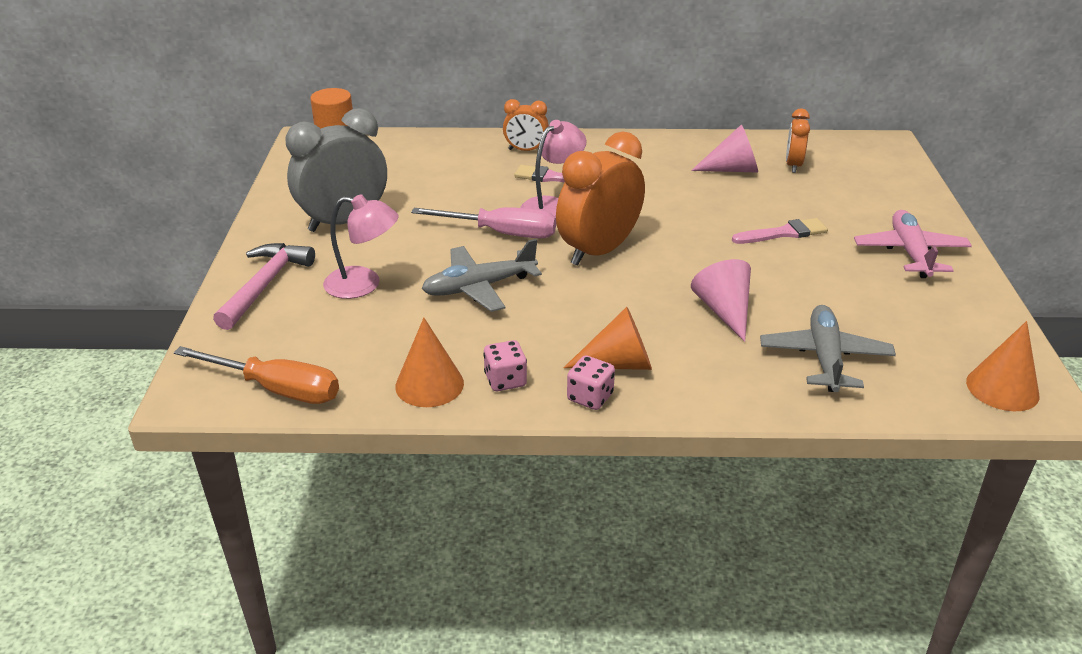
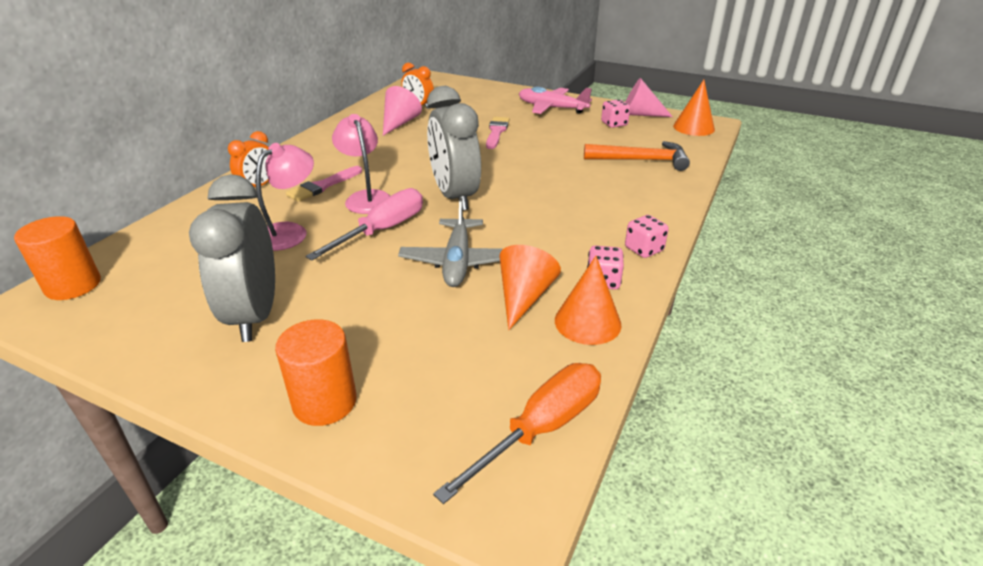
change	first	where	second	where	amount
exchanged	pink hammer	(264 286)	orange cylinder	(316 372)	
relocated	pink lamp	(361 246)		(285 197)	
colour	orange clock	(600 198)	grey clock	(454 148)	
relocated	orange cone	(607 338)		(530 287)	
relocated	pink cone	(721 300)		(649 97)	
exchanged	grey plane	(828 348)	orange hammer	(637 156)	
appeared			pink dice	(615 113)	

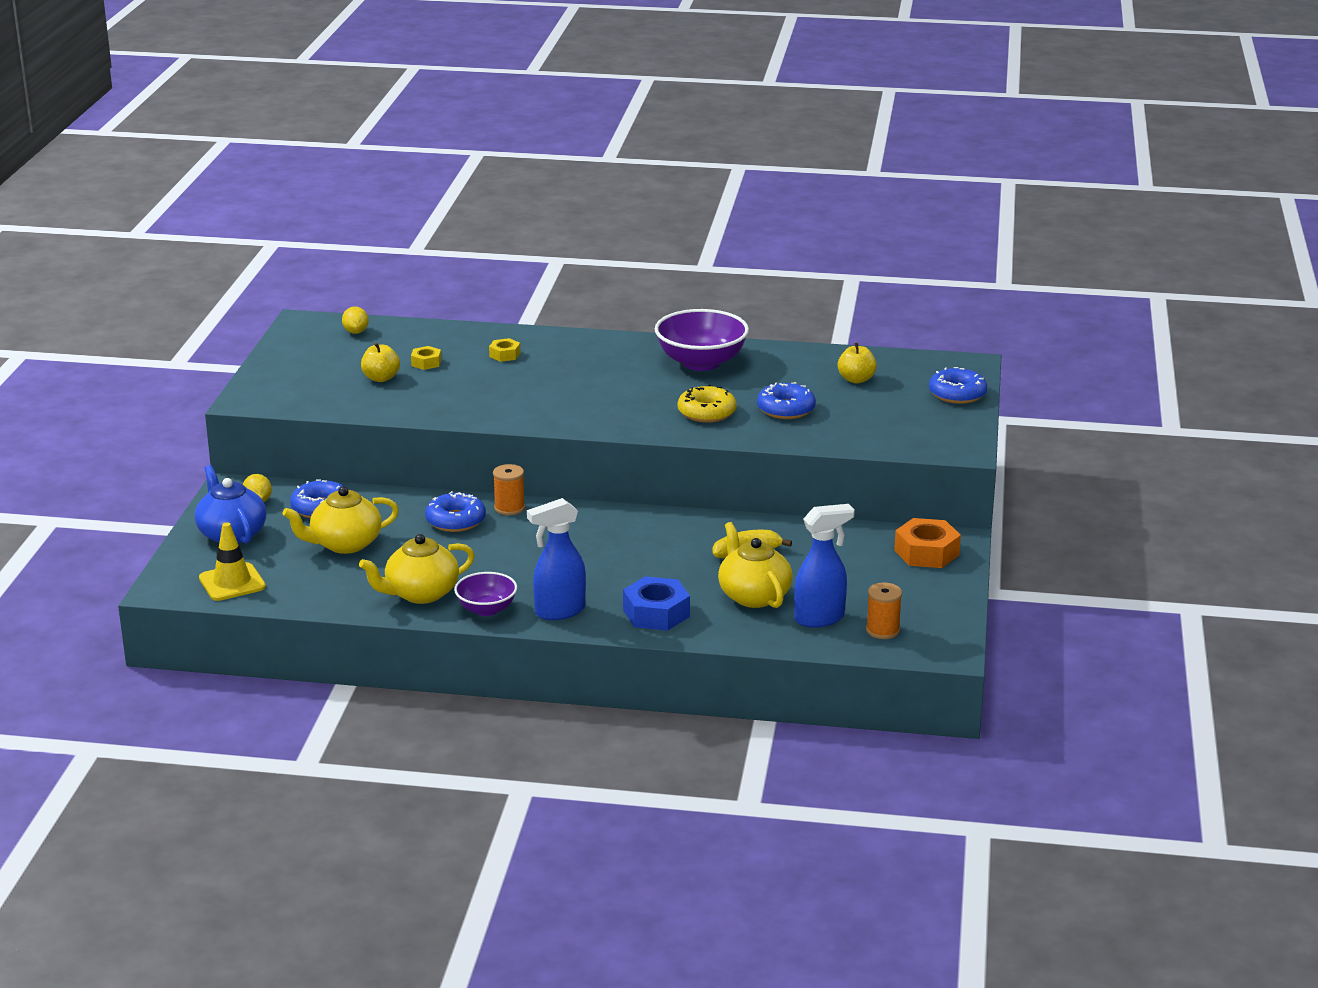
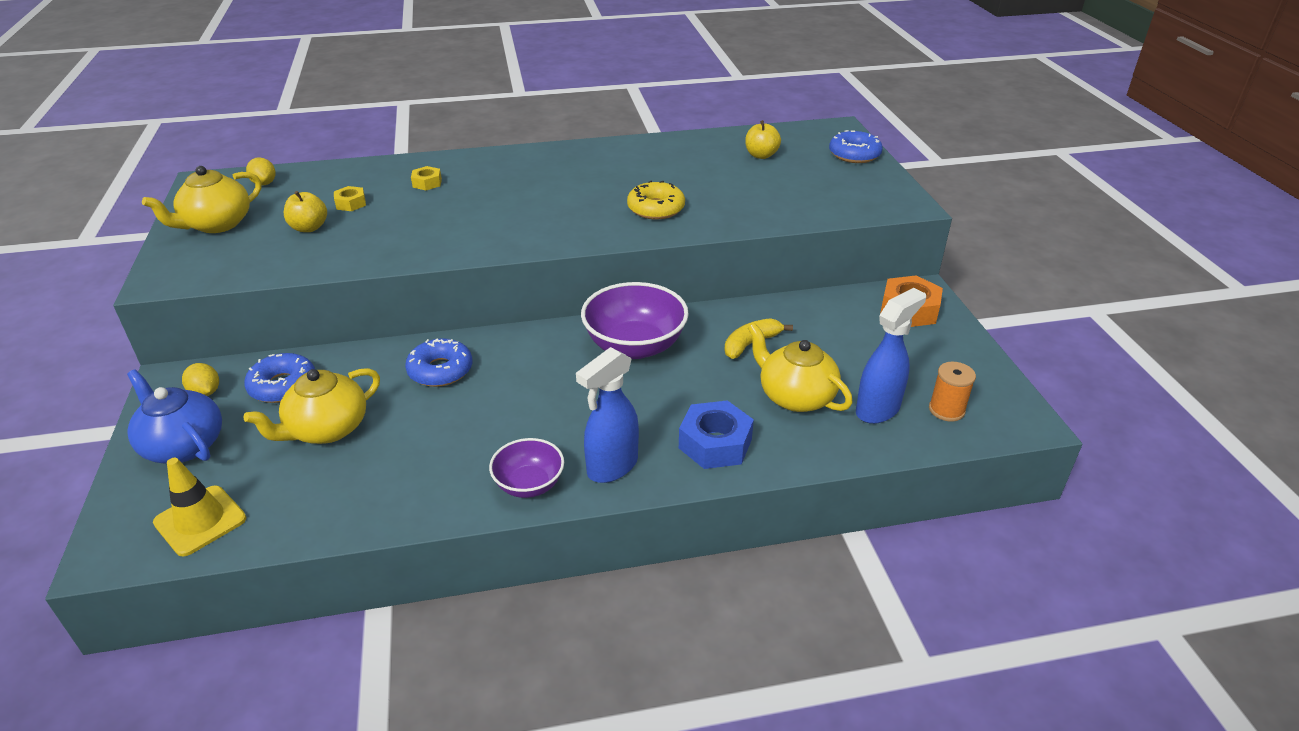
change	first	where	second	where	amount
relocated	yellow teapot	(417 569)		(201 199)	
missing	orange spool	(509 489)			
relocated	purple bowl	(702 340)		(635 320)	
missing	blue donut	(786 400)			

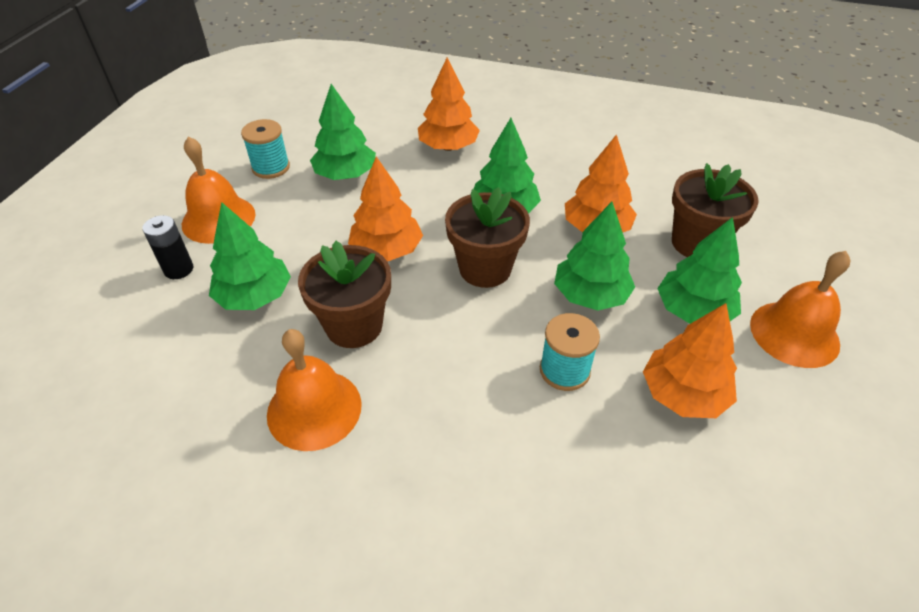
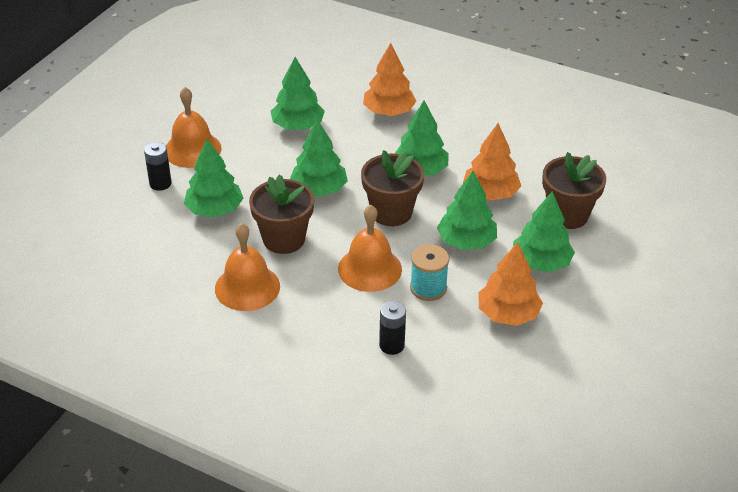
change	first	where	second	where	amount
missing	turquoise spool	(265 149)			
colour	orange tree	(385 209)	green tree	(319 157)	
relocated	orange bell	(800 309)		(370 248)	
appeared			black battery	(392 328)	

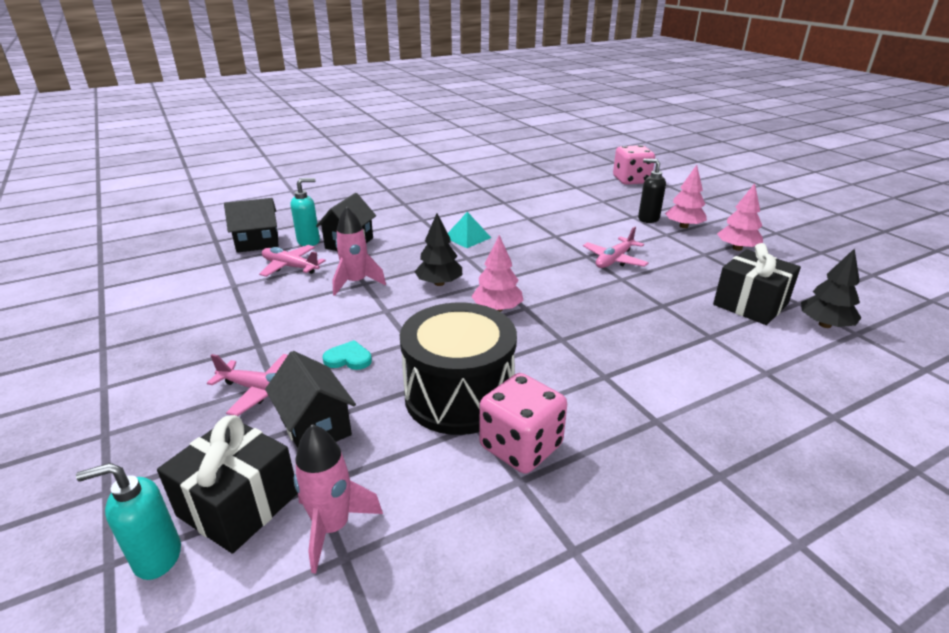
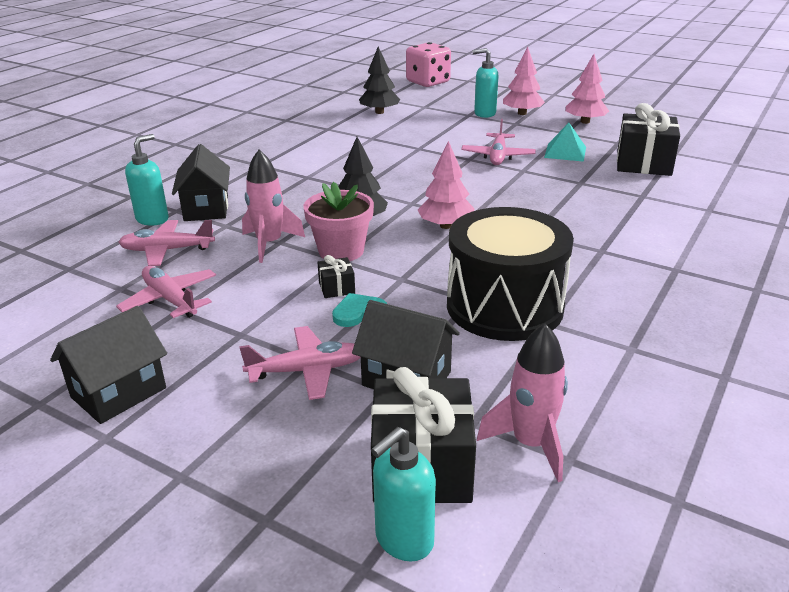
change	first	where	second	where	amount
relocated	black house	(251 225)		(108 365)	
relocated	turquoise pyramid	(469 230)		(565 142)	
missing	pink dice	(523 423)			
colour	black soap dispenser	(652 191)	turquoise soap dispenser	(485 83)	
relocated	black tree	(831 288)		(379 80)	
appeared			pink plane	(166 292)	
appeared			pink flower pot	(339 221)	
appeared			black gift	(336 276)	

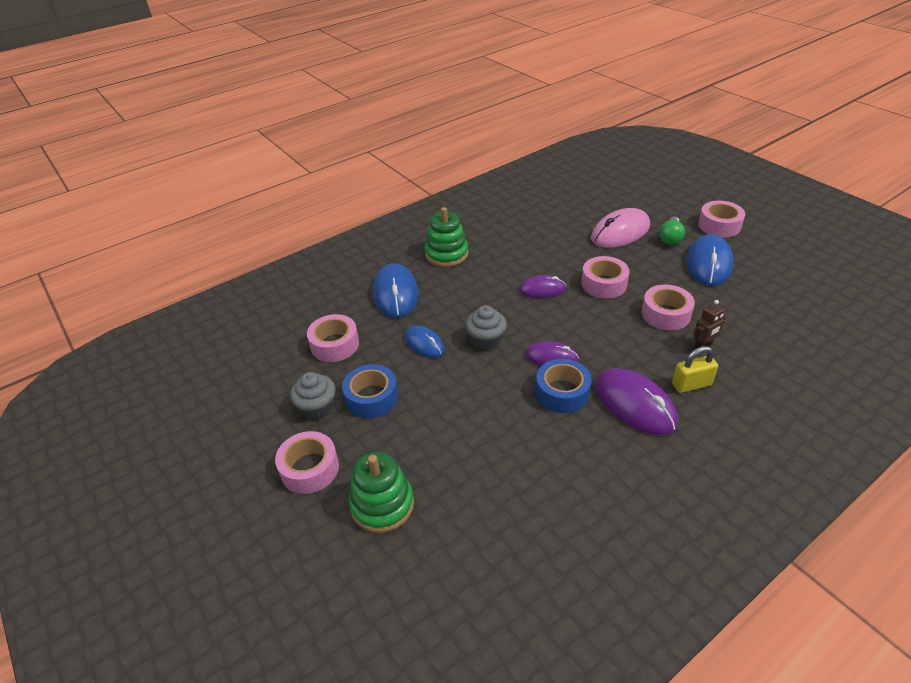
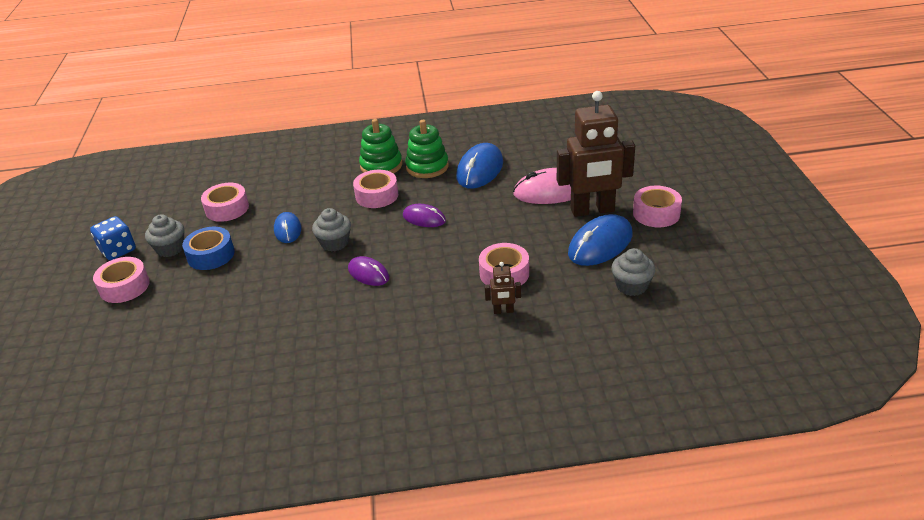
change	first	where	second	where	amount
relocated	green stacking toy	(381 492)		(427 149)	
relocated	blue mouse	(395 290)		(479 166)	
missing	blue tape	(564 386)			
relocated	pink tape	(605 277)		(375 189)	
missing	purple mouse	(636 401)			
exchanged	green light bulb	(672 231)	brown robot	(596 154)	
missing	yellow padlock	(695 369)			
appeared			blue dice	(113 238)	
appeared			grey cupcake	(633 272)	

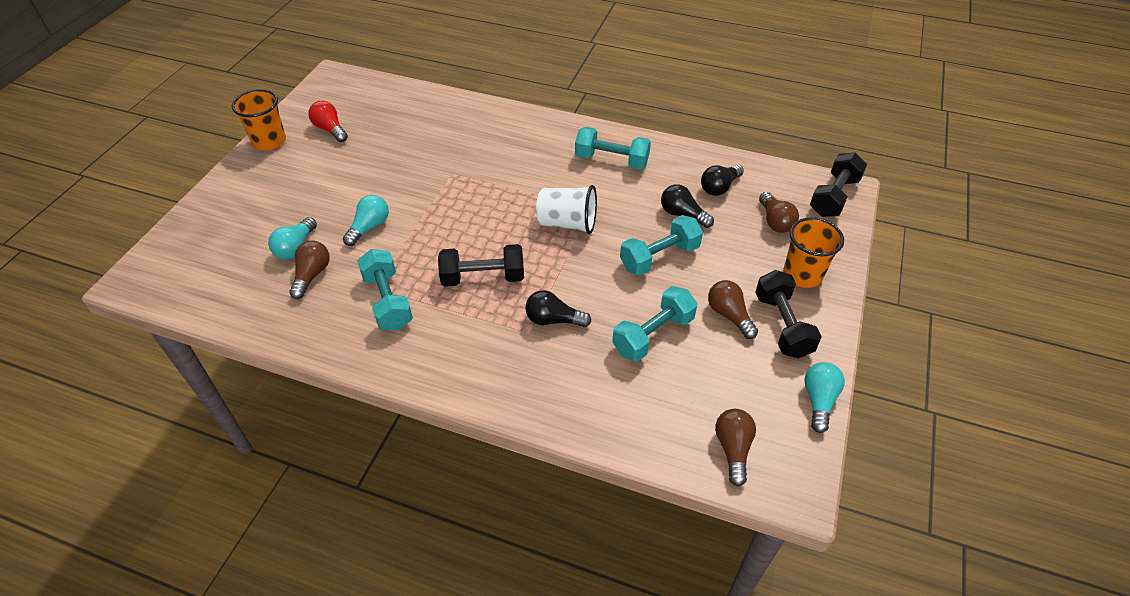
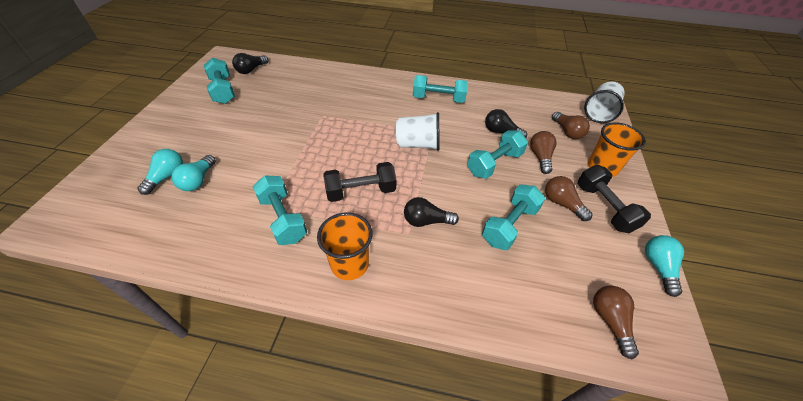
change	first	where	second	where	amount
relocated	orange cup	(259 120)		(345 246)	
relocated	brown light bulb	(309 269)		(543 152)	
exchanged	red light bulb	(328 121)	turquoise dumbbell	(219 81)	
relocated	turquoise light bulb	(366 220)		(160 172)	
relocated	black light bulb	(722 180)		(250 63)	
exchanged	black dumbbell	(838 184)	white cup	(604 102)	

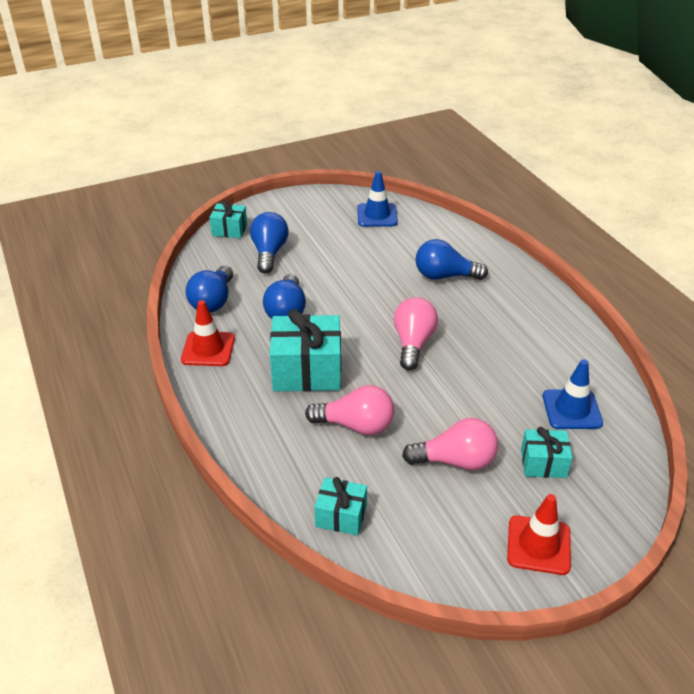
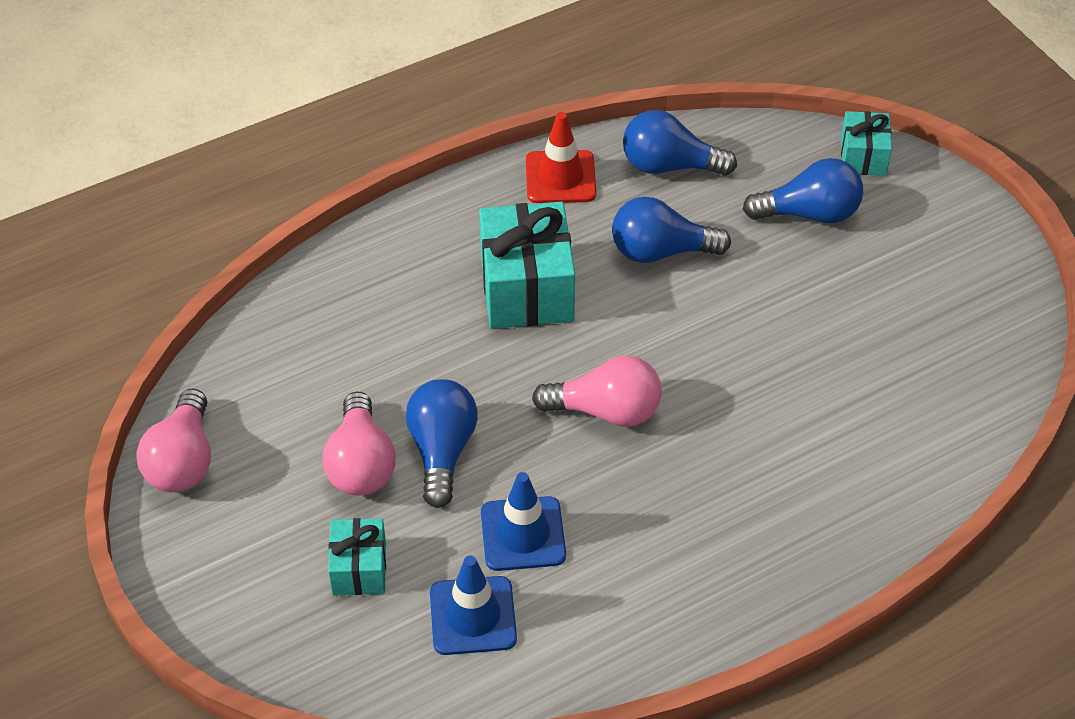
change	first	where	second	where	amount
relocated	pink light bulb	(349 410)		(174 440)	
missing	turquoise gift	(340 506)			
relocated	blue traffic cone	(377 199)		(523 521)	
relocated	blue light bulb	(452 259)		(442 443)	
missing	red traffic cone	(539 534)			

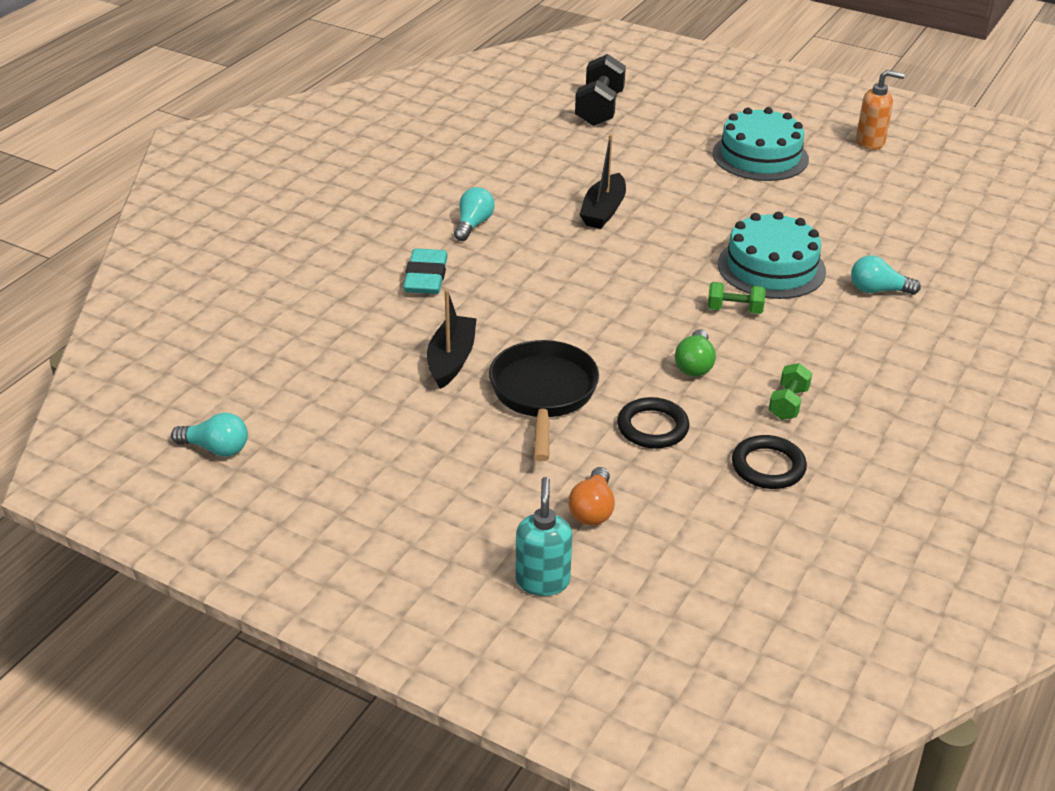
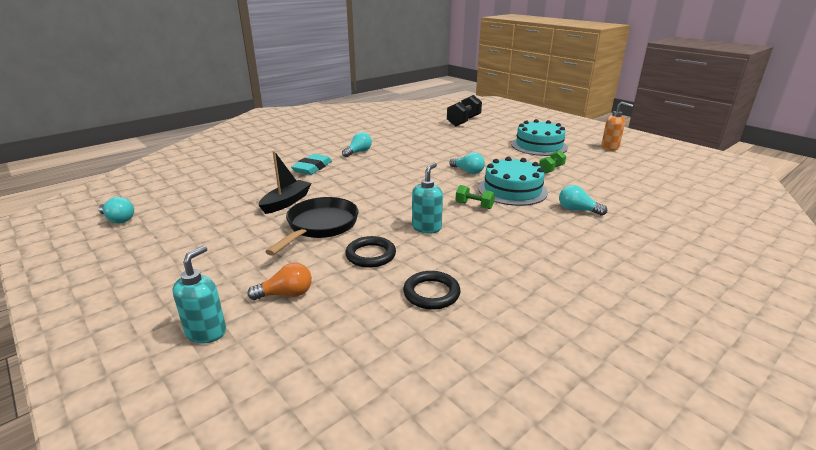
change	first	where	second	where	amount
spun	orange light bulb	(591 496)		(280 281)	135 degrees counterclockwise
missing	black boat	(602 182)			
exchanged	green light bulb	(695 353)	turquoise soap dispenser	(427 198)	
relocated	green dumbbell	(790 391)		(552 161)	
appeared			turquoise light bulb	(467 163)	

